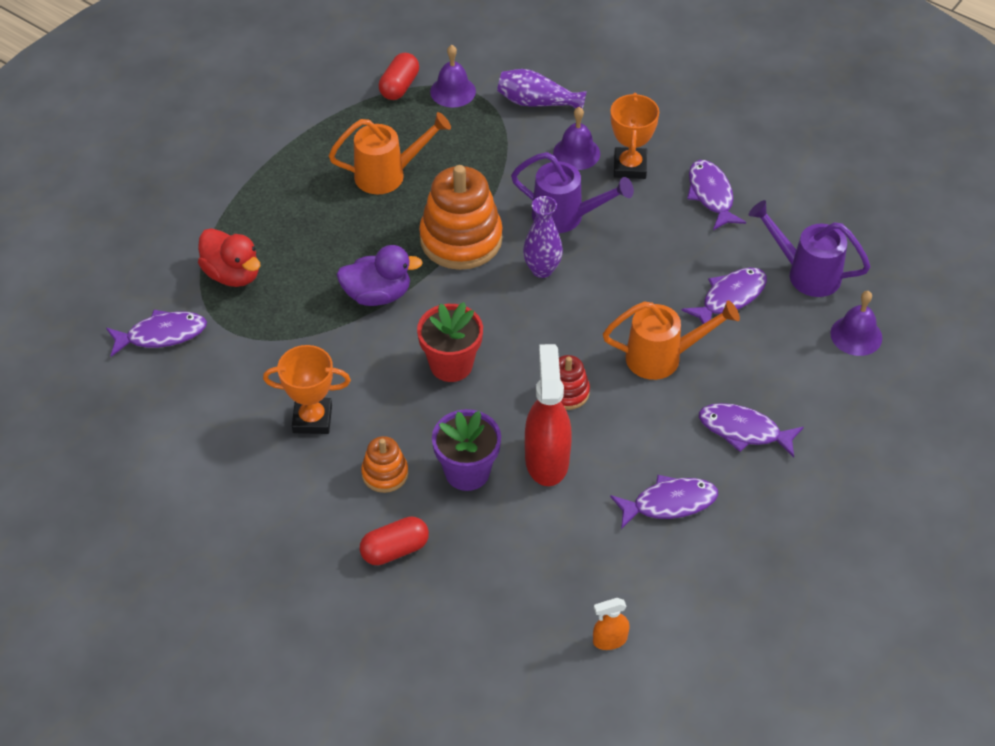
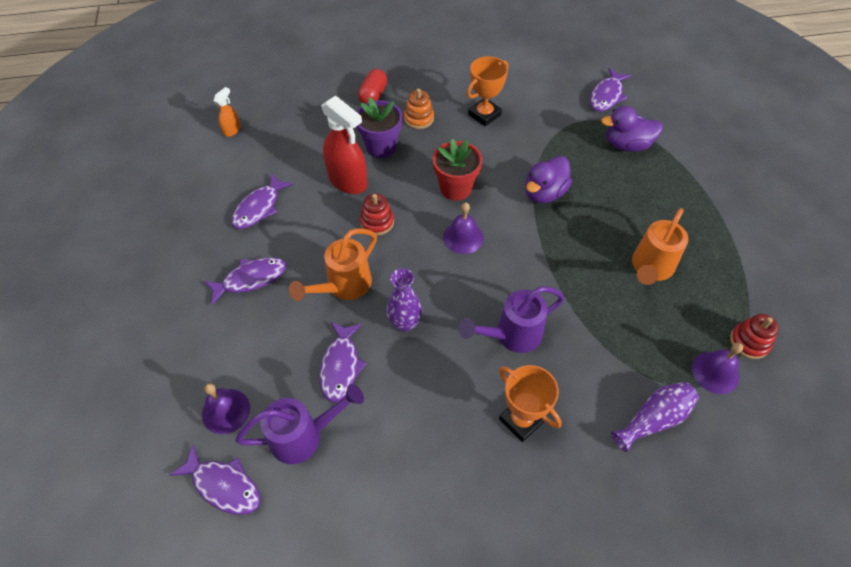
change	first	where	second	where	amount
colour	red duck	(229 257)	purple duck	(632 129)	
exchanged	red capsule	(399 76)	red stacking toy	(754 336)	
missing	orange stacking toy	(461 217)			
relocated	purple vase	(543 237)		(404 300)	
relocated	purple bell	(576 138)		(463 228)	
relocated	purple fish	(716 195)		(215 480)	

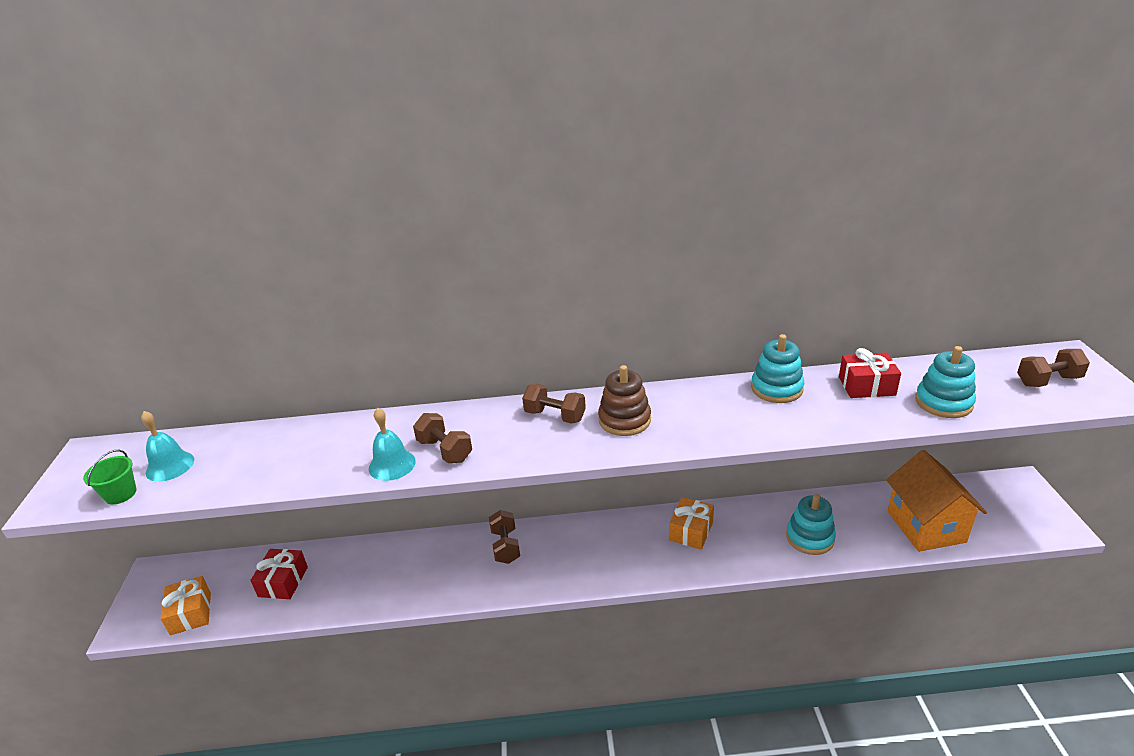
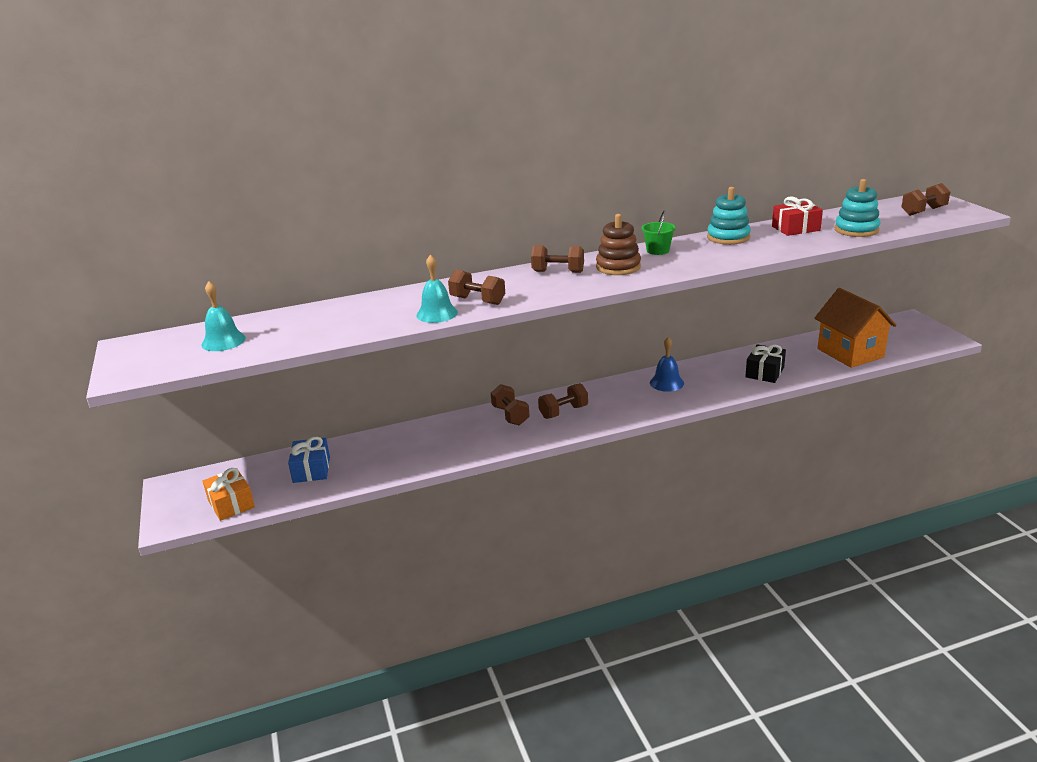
change	first	where	second	where	amount
relocated	green bucket	(110 477)		(658 232)	
colour	red gift	(279 574)	blue gift	(309 460)	
exchanged	orange gift	(691 523)	blue bell	(667 364)	
exchanged	turquoise stacking toy	(811 524)	black gift	(765 363)	
appeared			brown dumbbell	(563 401)	

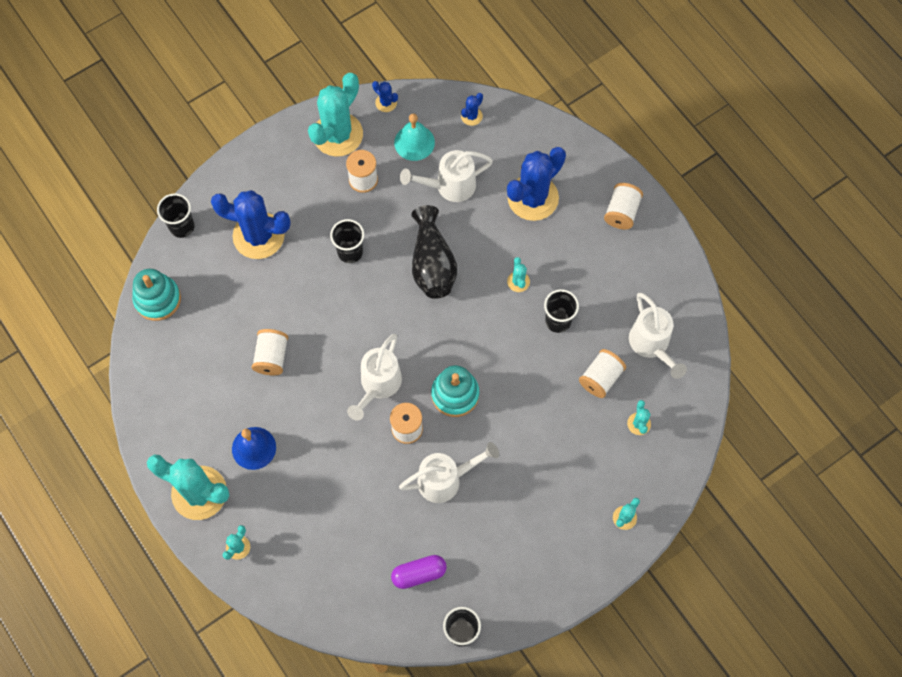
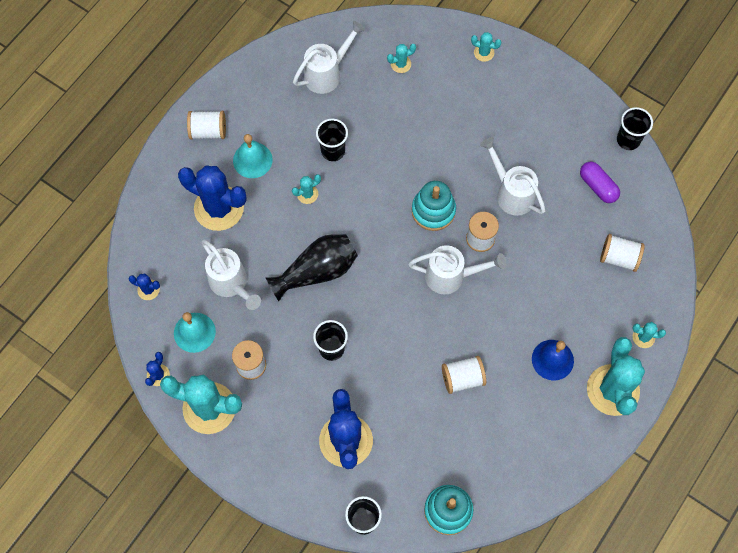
change	first	where	second	where	amount
relocated	white spool	(602 373)		(622 253)	
appeared			turquoise bell	(253 156)	

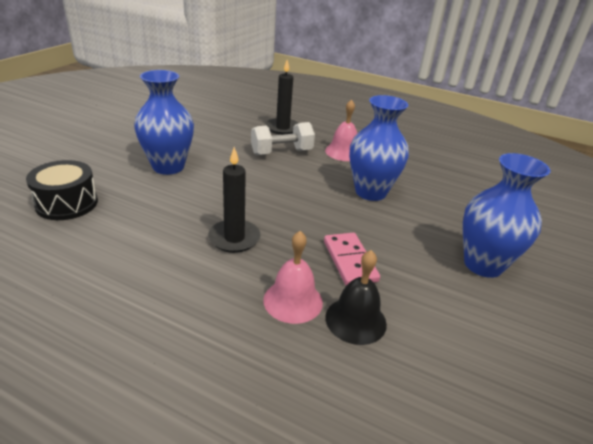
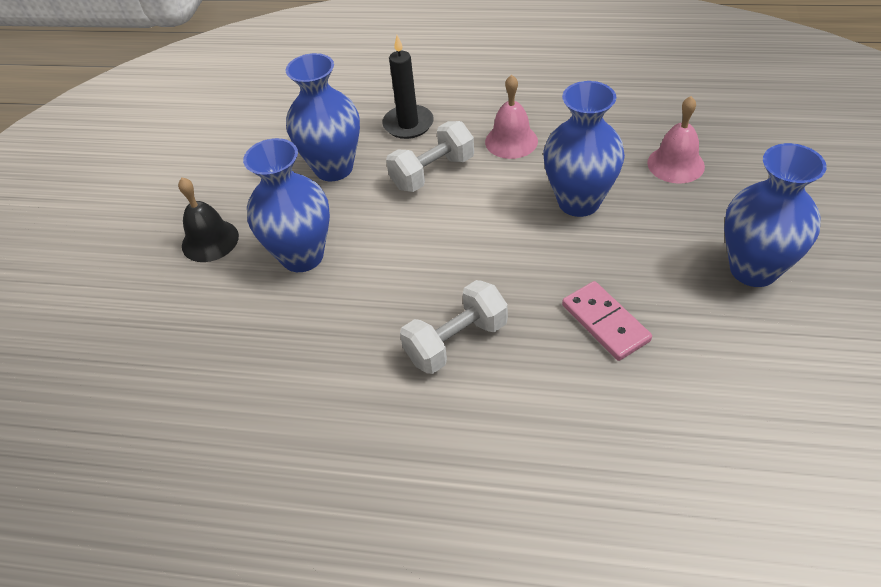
change	first	where	second	where	amount
missing	black drum	(62 190)			
exchanged	black candle	(234 200)	white dumbbell	(454 327)	
relocated	pink bell	(293 277)		(676 139)	
relocated	black bell	(356 297)		(208 220)	
appeared			blue vase	(323 117)	

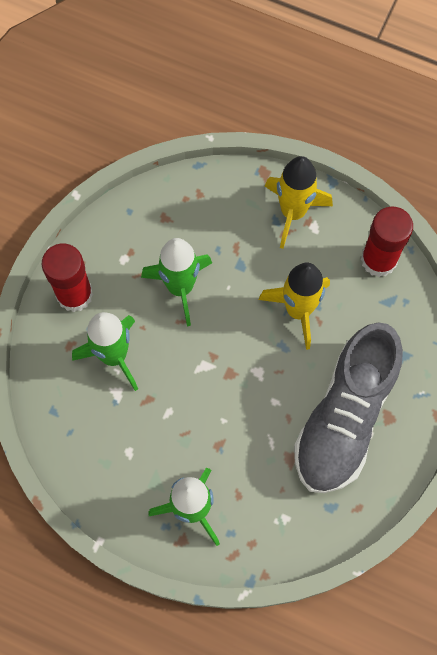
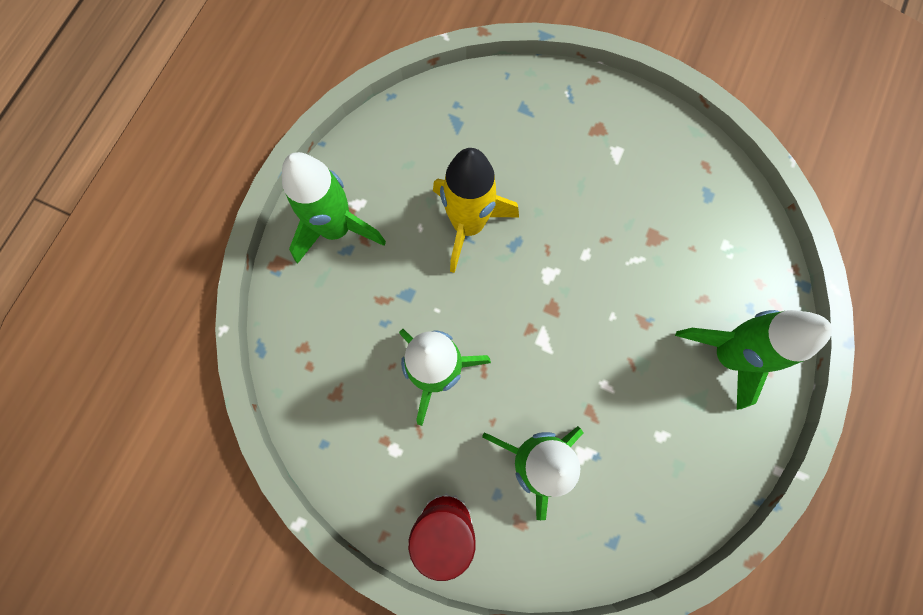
change	first	where	second	where	amount
colour	yellow rocket	(299 202)	green rocket	(334 208)	
missing	grey shoe	(348 407)			
missing	red glue stick	(387 242)			

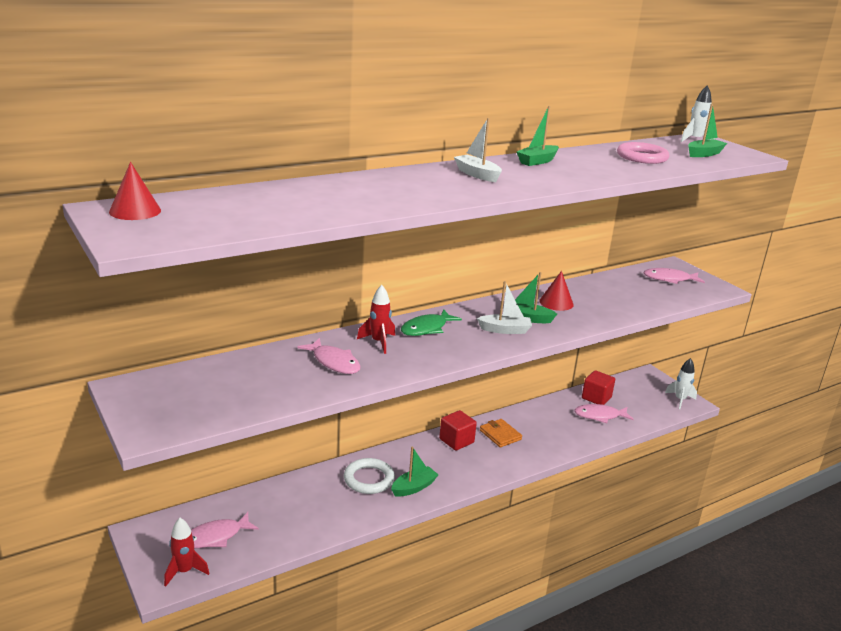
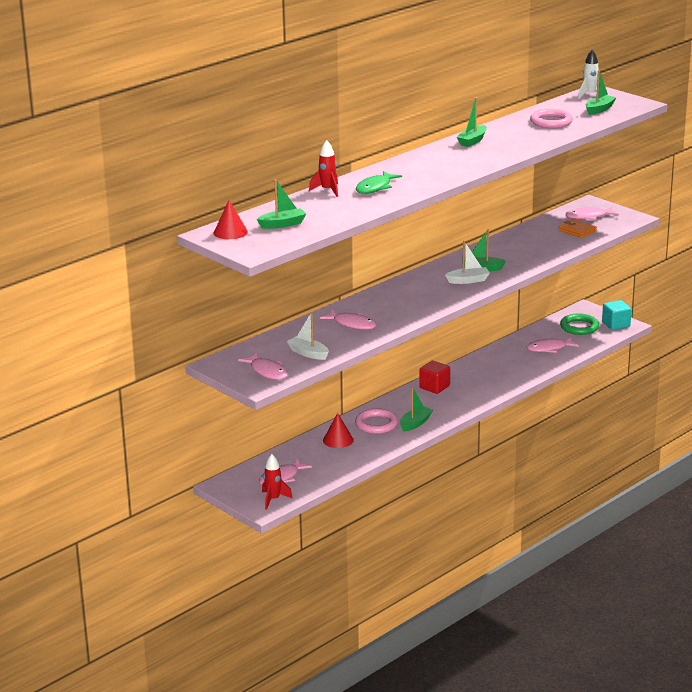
change	first	where	second	where	amount
colour	white ring	(369 476)	pink ring	(376 421)	
relocated	red rocket	(376 319)		(323 168)	
relocated	green fish	(431 323)		(379 182)	
relocated	white boat	(478 150)		(308 336)	
relocated	orange wallet	(501 433)		(578 228)	
relocated	red cone	(556 291)		(338 430)	
missing	red cube	(598 387)			
exchanged	white rocket	(681 383)	turquoise cube	(617 315)	
appeared			pink fish	(263 366)	
appeared			green boat	(281 204)	
appeared			green ring	(579 324)	

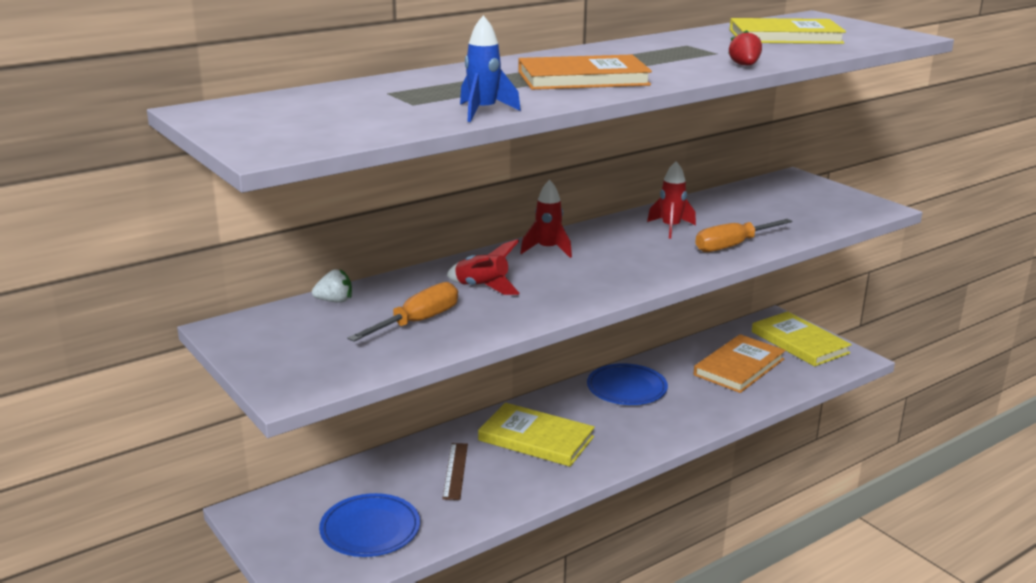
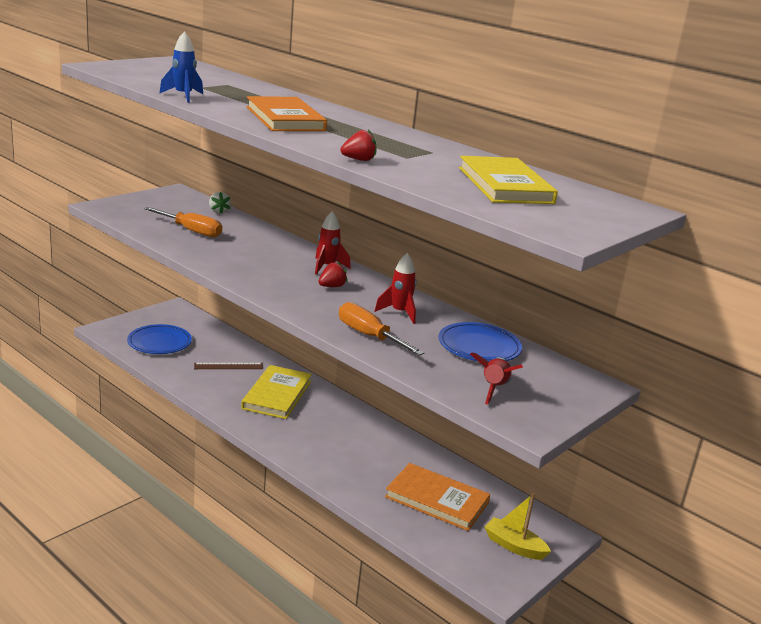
change	first	where	second	where	amount
relocated	red rocket	(483 267)		(496 379)	
relocated	blue plate	(627 384)		(480 342)	
exchanged	yellow book	(802 339)	yellow boat	(518 526)	
appeared			red strawberry	(333 274)	

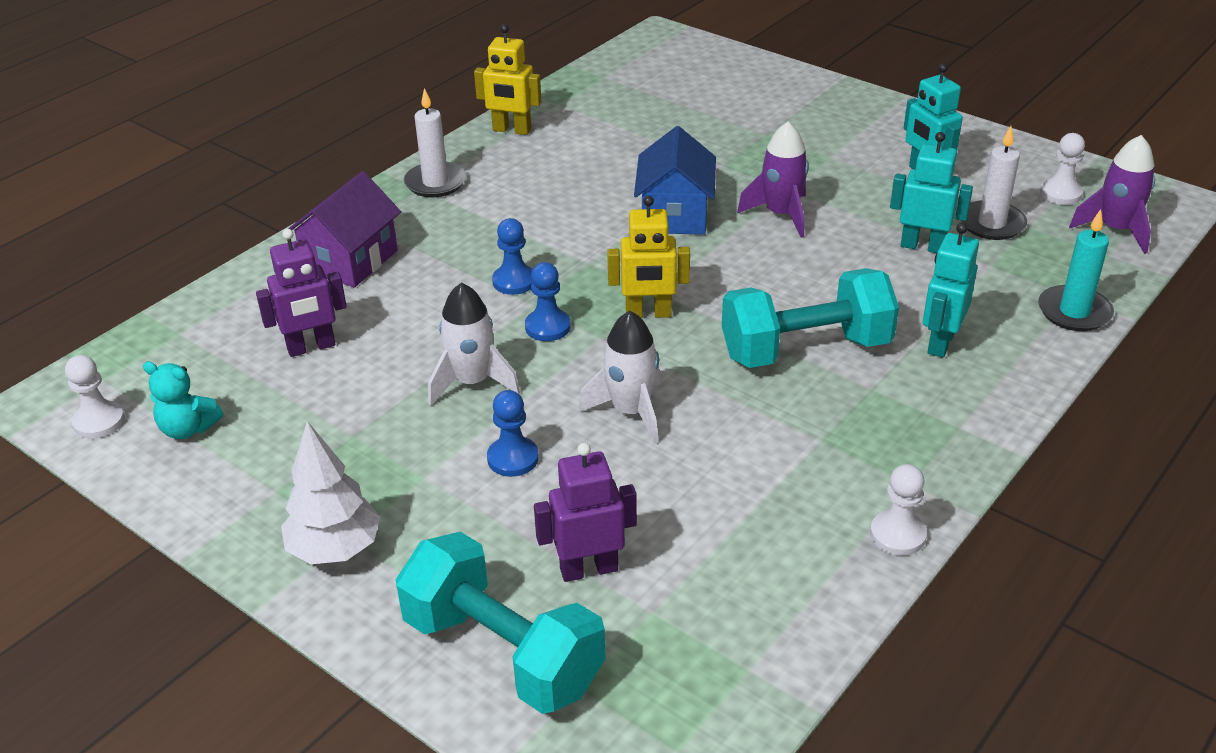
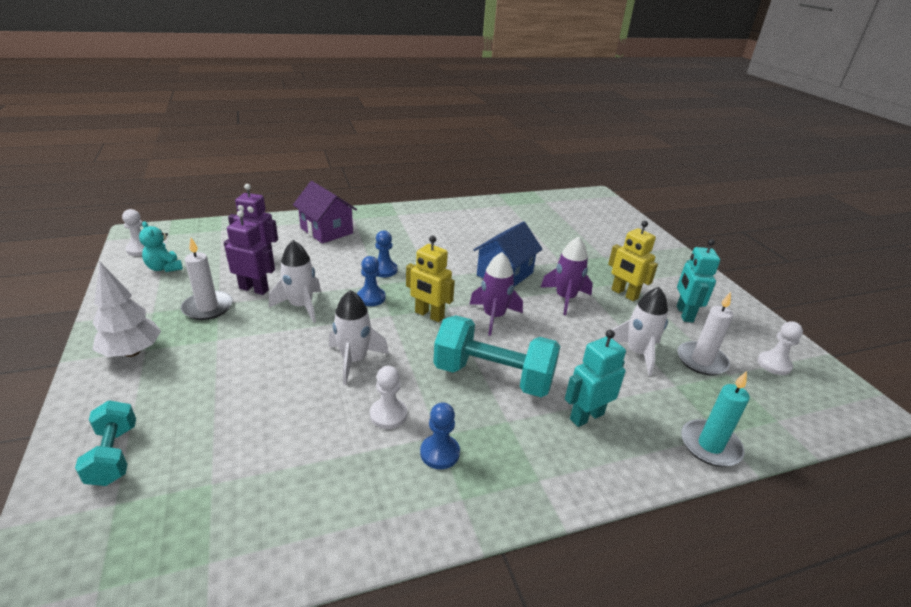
change	first	where	second	where	amount
spun	purple house	(344 229)		(325 212)	75 degrees clockwise
size	turquoise dumbbell	(500 623)		(105 443)	x0.57
relocated	white candle	(434 142)		(206 279)	
relocated	yellow robot	(508 79)		(633 261)	
relocated	blue pawn	(513 433)		(440 435)	
relocated	purple robot	(585 512)		(249 253)	
relocated	white pawn	(898 510)		(388 397)	
exchanged	turquoise robot	(931 192)	white rocket	(640 331)	
relocated	purple rocket	(1112 194)		(496 294)	

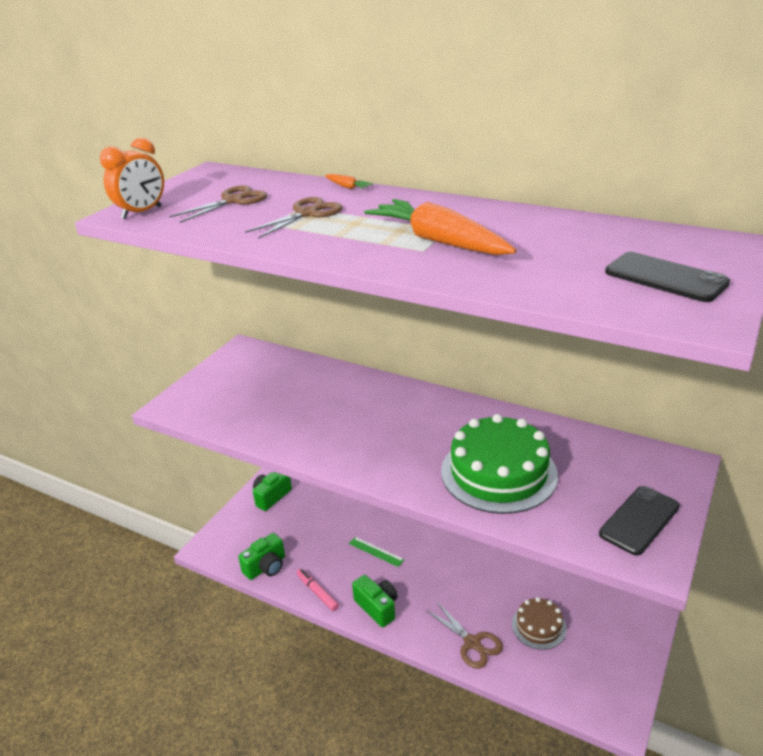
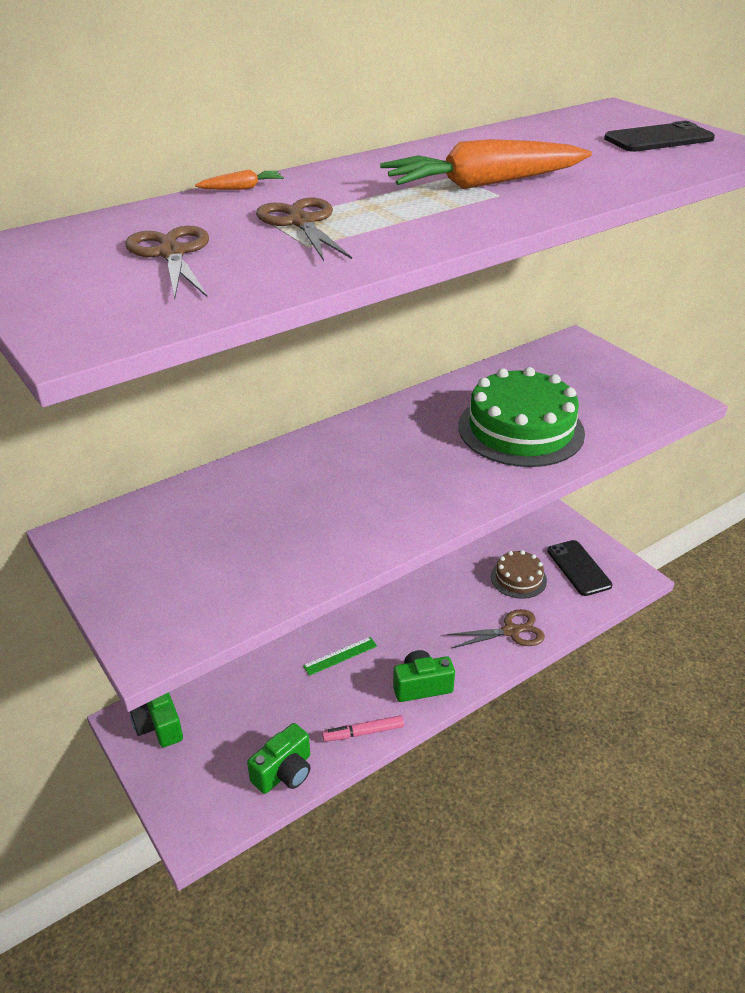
change	first	where	second	where	amount
missing	orange clock	(132 178)			
spun	green camera	(261 556)		(279 758)	60 degrees clockwise
relocated	black phone	(639 521)		(579 568)	

